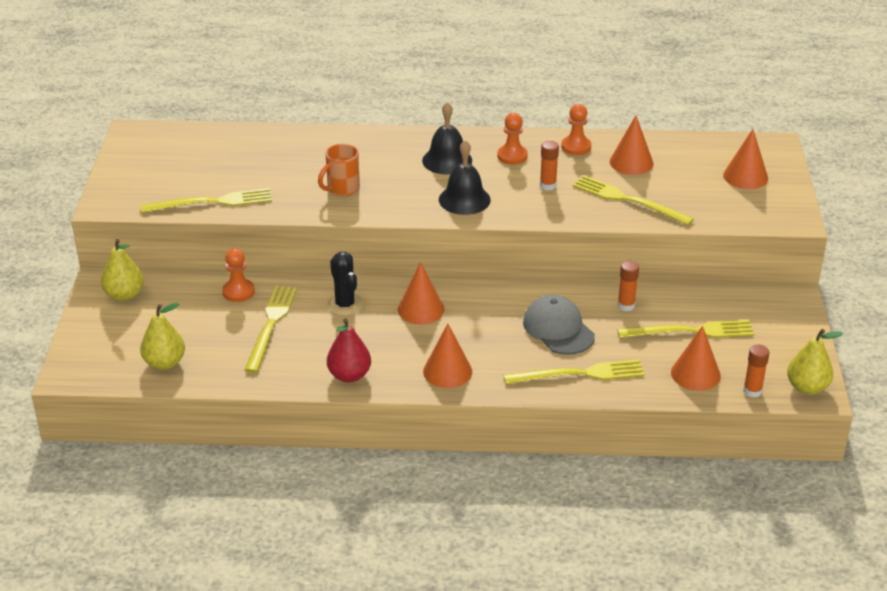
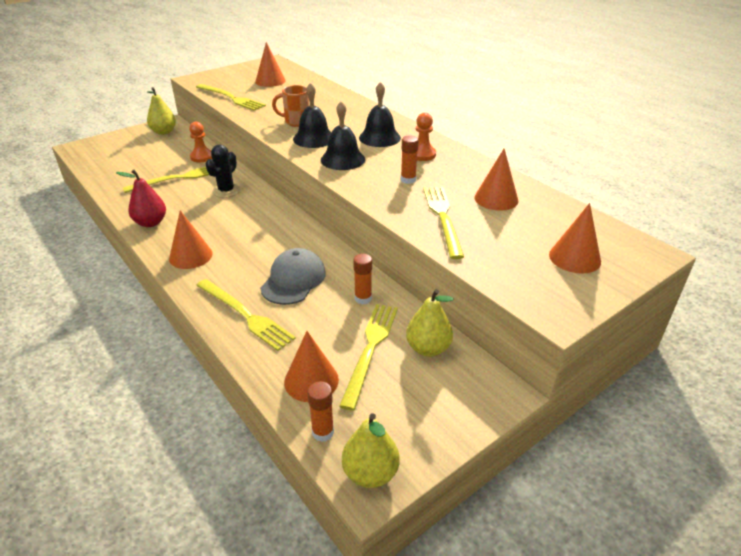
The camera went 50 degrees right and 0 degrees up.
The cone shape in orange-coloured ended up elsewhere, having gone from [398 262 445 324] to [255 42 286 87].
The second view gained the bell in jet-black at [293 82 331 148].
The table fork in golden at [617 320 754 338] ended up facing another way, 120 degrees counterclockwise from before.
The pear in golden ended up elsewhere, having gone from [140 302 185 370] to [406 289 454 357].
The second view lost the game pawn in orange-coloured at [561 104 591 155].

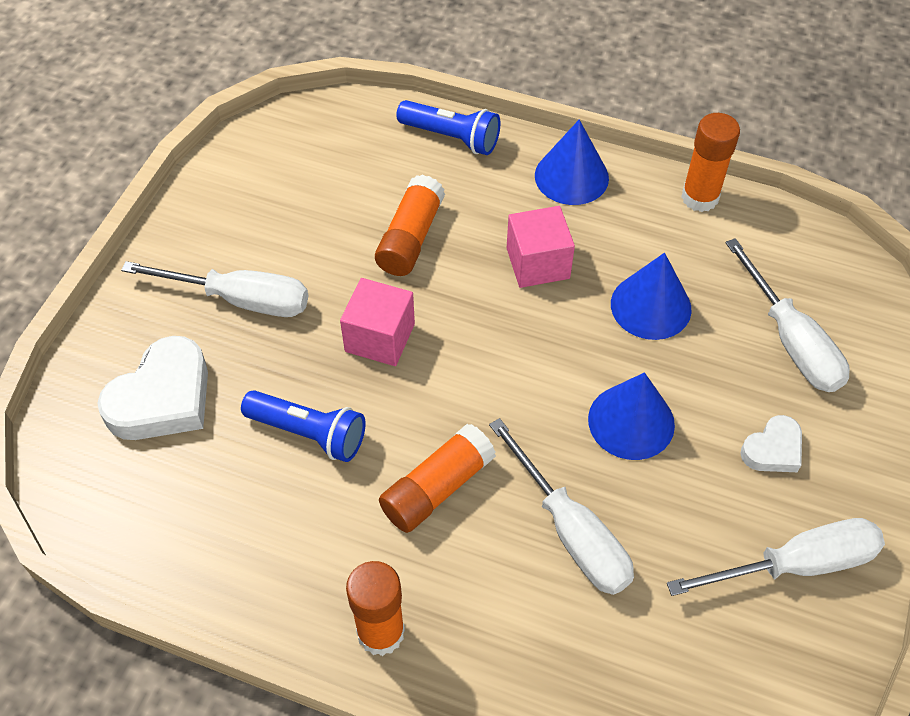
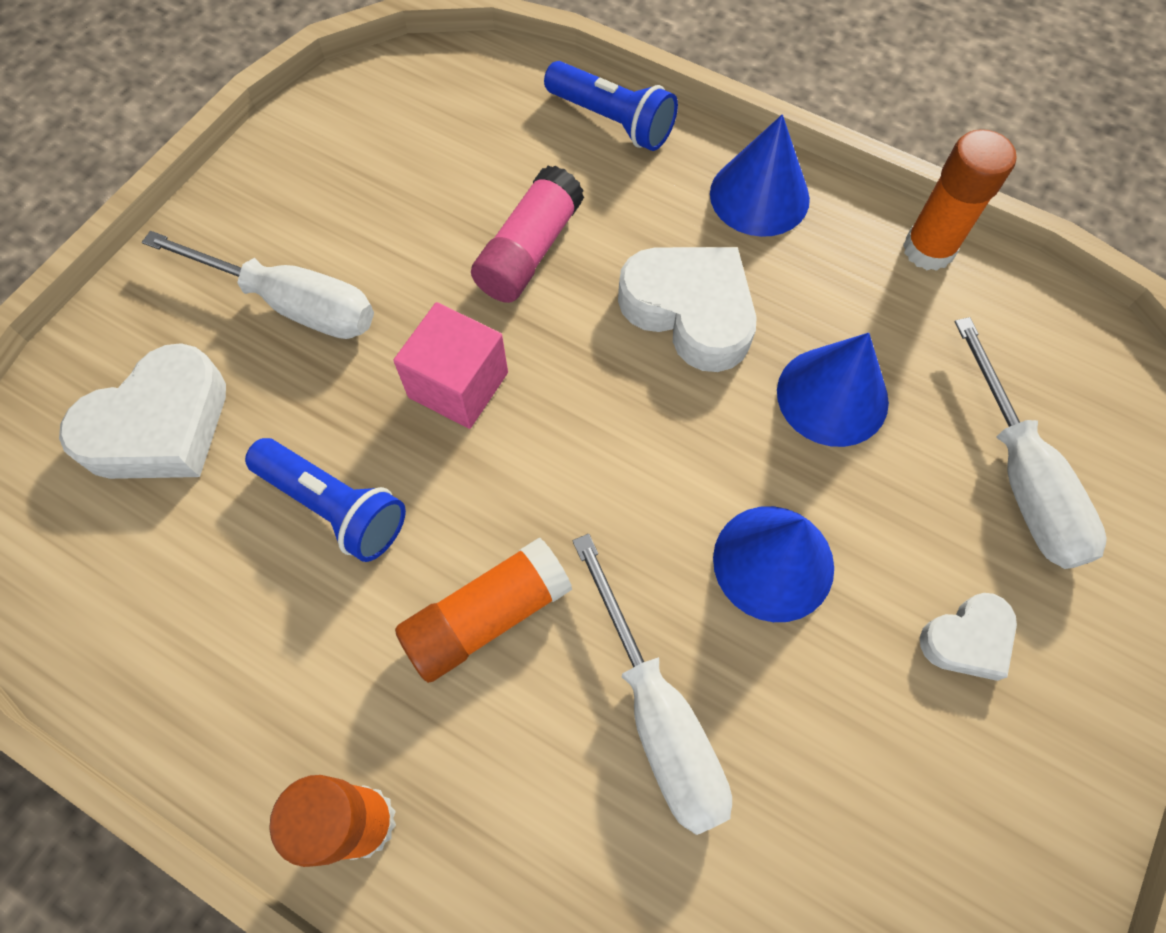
The camera went 10 degrees right and 10 degrees up.
What was the glue in orange-coloured at [375 175 445 276] turned into the glue in pink at [471 166 584 303].
Where the solid cube in pink stood at [507 206 575 288], the love heart in pure white came to stand at [618 247 757 372].
The second view lost the hand screwdriver in pure white at [667 518 885 596].

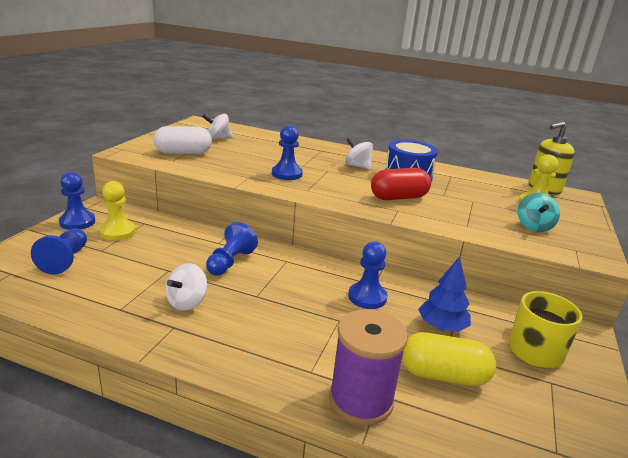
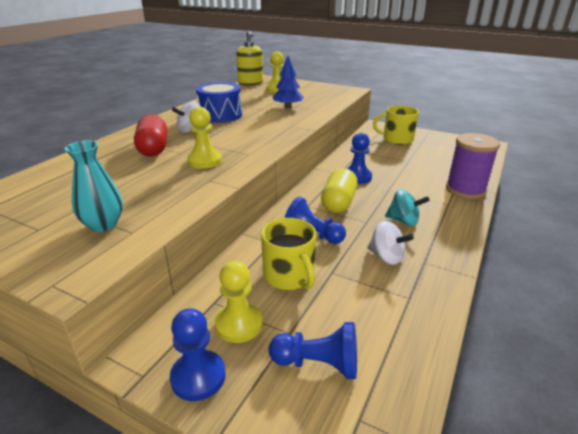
The camera went 80 degrees left and 5 degrees up.
Where the pill in pure white stood at [153 126 212 154], the vase in teal came to stand at [65 140 123 232].
The pill in crimson ended up elsewhere, having gone from [371 168 431 200] to [134 114 167 157].
What was the game pawn in cobalt at [272 125 303 180] turned into the game pawn in golden at [187 107 222 169].
The second view gained the tea mug in golden at [261 218 316 290].
The toy tree in cobalt ended up elsewhere, having gone from [418 256 471 332] to [273 56 304 108].
The pill in golden ended up elsewhere, having gone from [402 332 496 386] to [321 168 357 213].
The spinning top in teal ended up elsewhere, having gone from [518 193 560 232] to [385 189 430 226].
The second view lost the spinning top in pure white at [202 114 233 139].

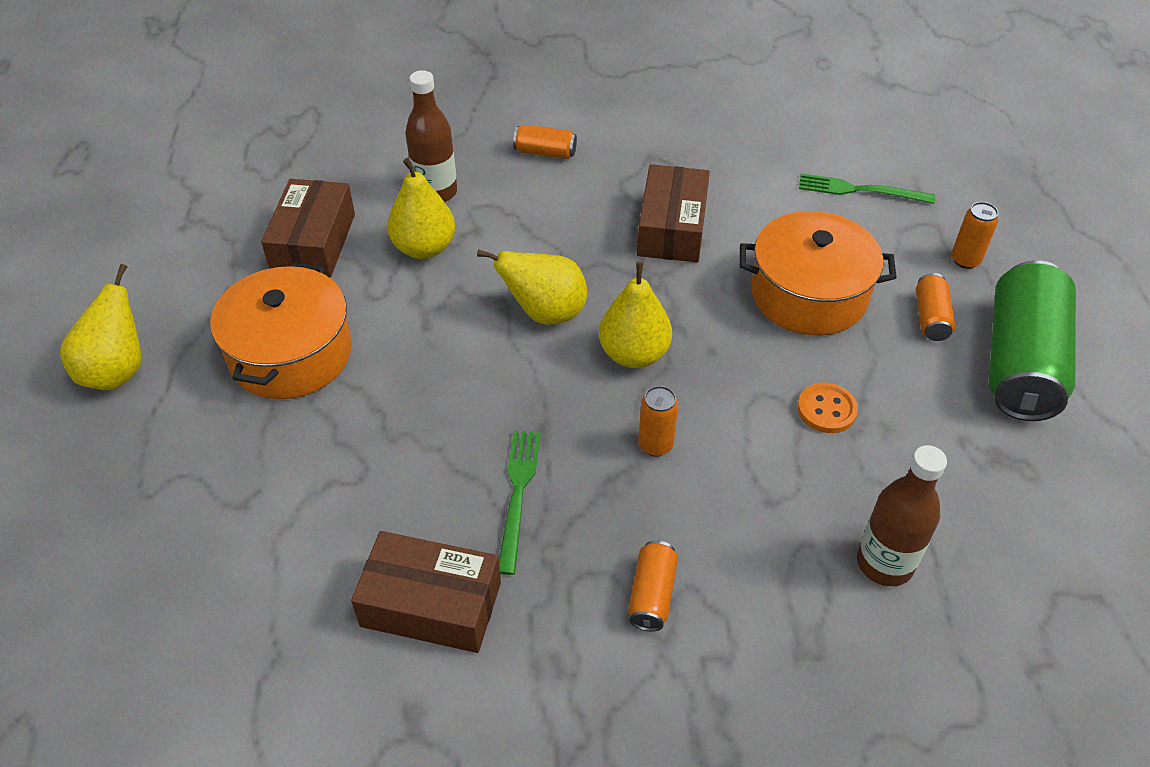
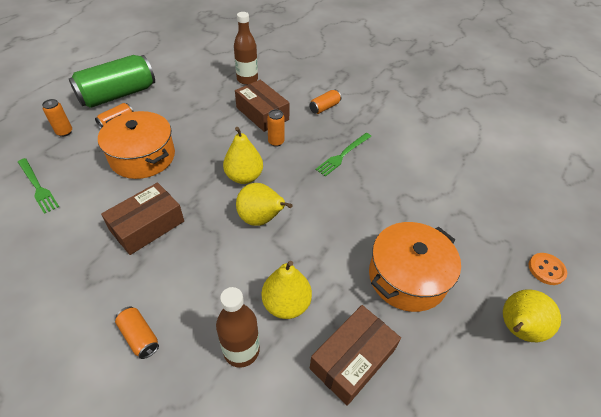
The camera went 145 degrees left and 0 degrees up.
The parcel in russet ended up elsewhere, having gone from [351 531 501 653] to [235 80 290 132].
The button in orange-coloured ended up elsewhere, having gone from [797 383 858 433] to [529 253 567 285].

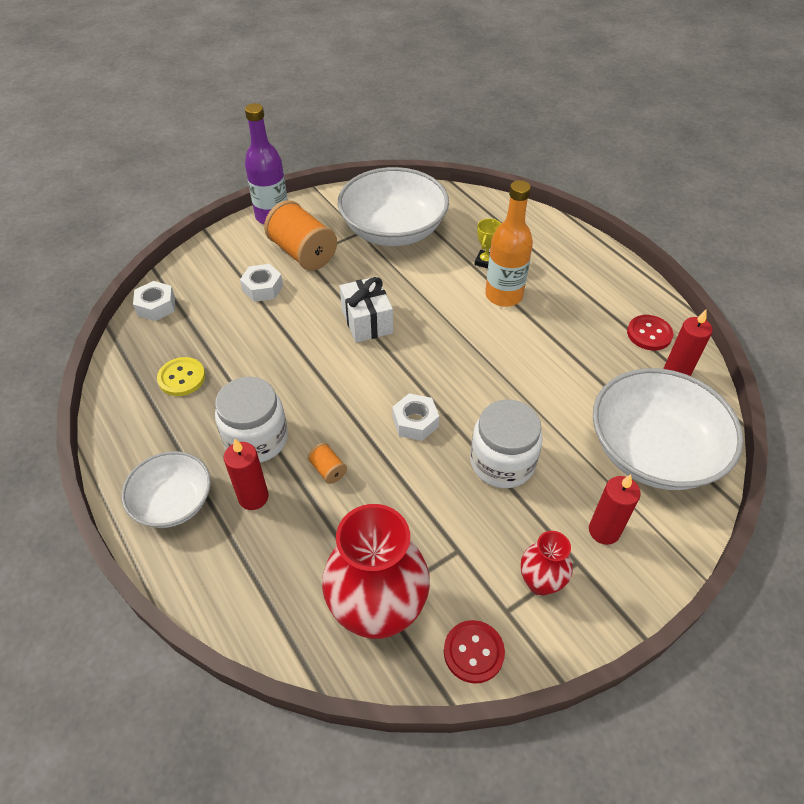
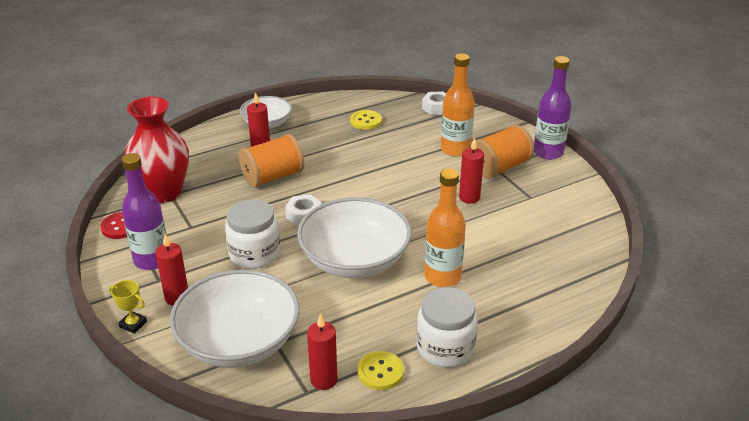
The camera went 95 degrees right and 15 degrees down.
The prize cup in golden ended up elsewhere, having gone from [475 218 501 268] to [109 280 147 334].
Where the vase in crimson stood at [521 531 573 596], the drink bottle in violet came to stand at [122 153 167 270].
The size of the bobbin in orange-coloured at [307 443 347 484] changed by a factor of 2.30.
The deep dish in pure white ended up elsewhere, having gone from [338 167 449 246] to [297 197 411 278].
What was the button in crimson at [627 315 673 350] turned into the button in golden at [357 351 404 390].
The preserve jar in pure white ended up elsewhere, having gone from [215 377 288 463] to [416 287 478 367].
Where the hex nut in pure white stood at [240 264 283 302], the drink bottle in orange-coloured came to stand at [441 53 475 157].
The second view gained the candle in crimson at [459 138 484 204].
The second view lost the gift in pure white at [340 276 393 343].

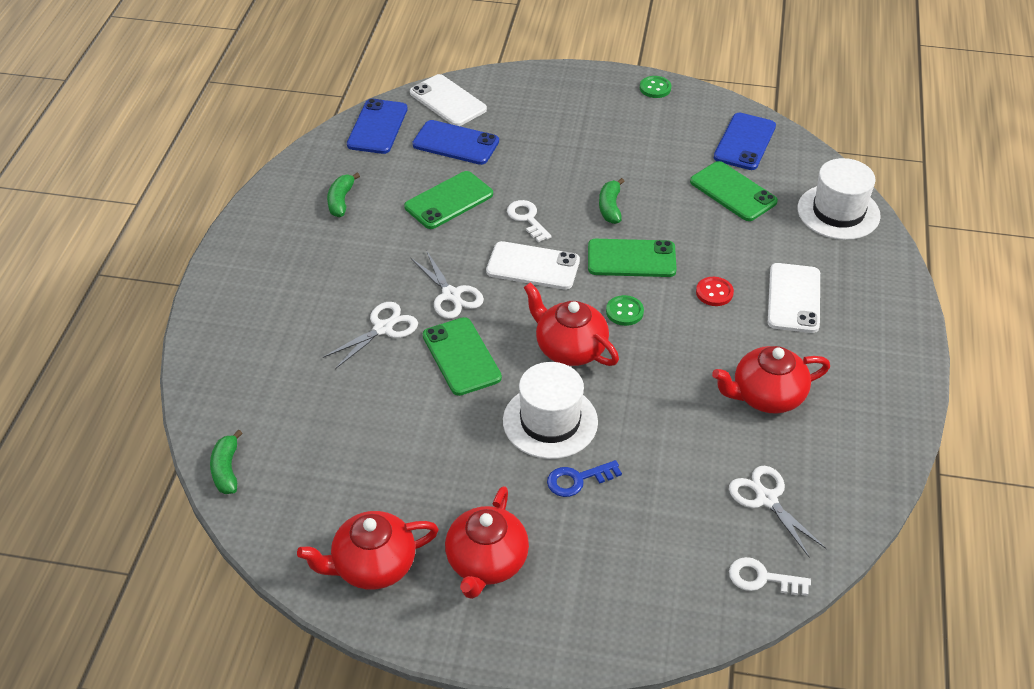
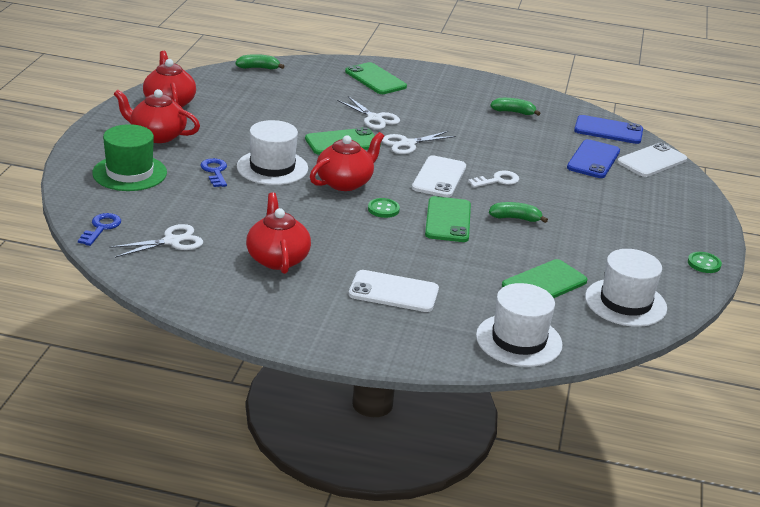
The camera went 90 degrees right and 15 degrees down.
What was the latchkey in pure white at [729 557 811 596] turned into the latchkey in cobalt at [78 213 121 246].
The second view gained the top hat in emerald at [92 124 167 191].
The mobile phone in emerald ended up elsewhere, having gone from [404 171 493 229] to [345 62 407 94].
Where the mobile phone in cobalt stood at [714 113 776 170], the top hat in pure white came to stand at [585 249 667 327].
The second view lost the button in crimson at [696 277 734 306].

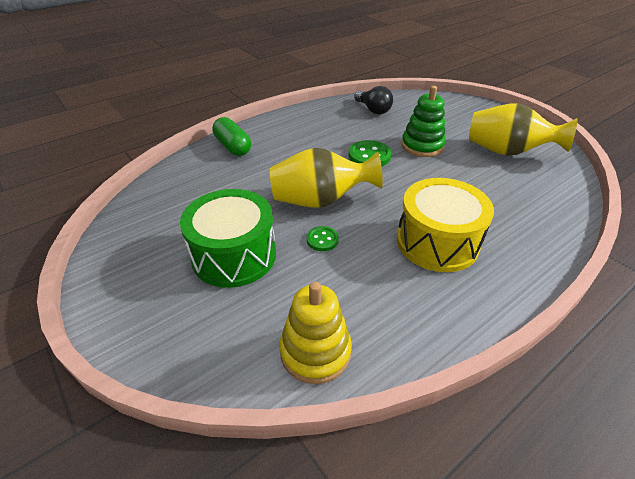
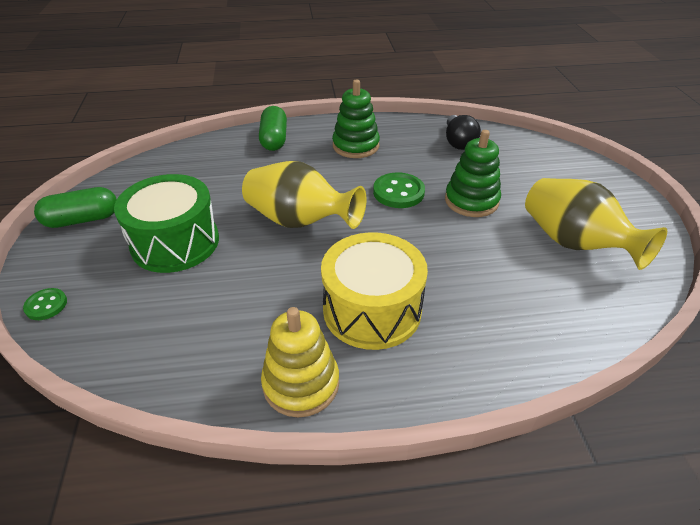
The camera went 30 degrees right and 0 degrees up.
The button in emerald ended up elsewhere, having gone from [307 226 339 251] to [23 288 67 320].
The second view gained the pill in emerald at [34 187 117 228].
The stacking toy in golden ended up elsewhere, having gone from [279 282 352 384] to [261 307 339 417].
The second view gained the stacking toy in emerald at [332 80 380 158].

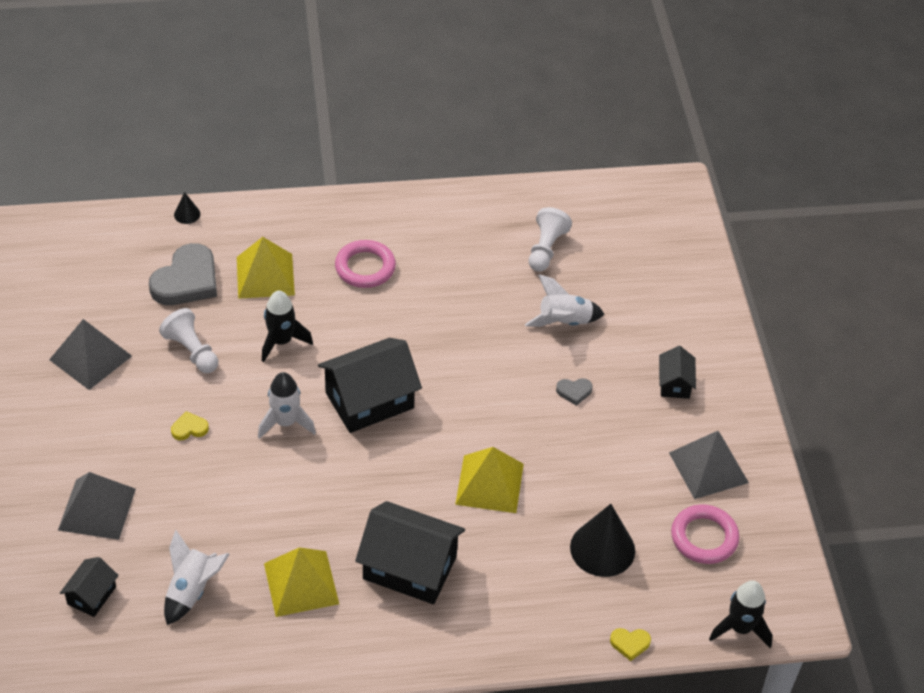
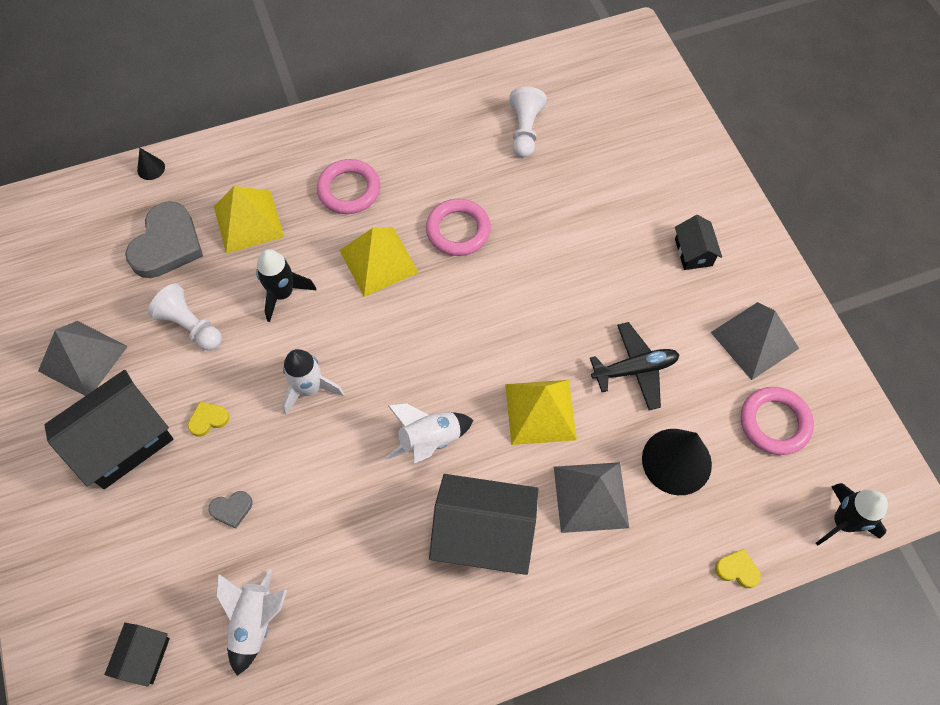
The camera went 10 degrees left and 15 degrees up.
The toy house in jet-black ended up elsewhere, having gone from [318 338 422 433] to [45 370 173 489].
The love heart in grey ended up elsewhere, having gone from [556 378 593 406] to [209 491 252 529].
The pyramid shape in golden ended up elsewhere, having gone from [264 547 339 617] to [339 227 419 297].
The toy rocket in pure white ended up elsewhere, having gone from [525 274 604 327] to [385 403 473 463].
The second view gained the ring in pink at [426 199 491 256].
The pyramid shape in grey ended up elsewhere, having gone from [58 472 136 540] to [554 462 629 533].
The second view gained the aeroplane in jet-black at [590 322 679 410].
The love heart in golden at [610 628 651 661] ended up facing another way, 150 degrees counterclockwise from before.

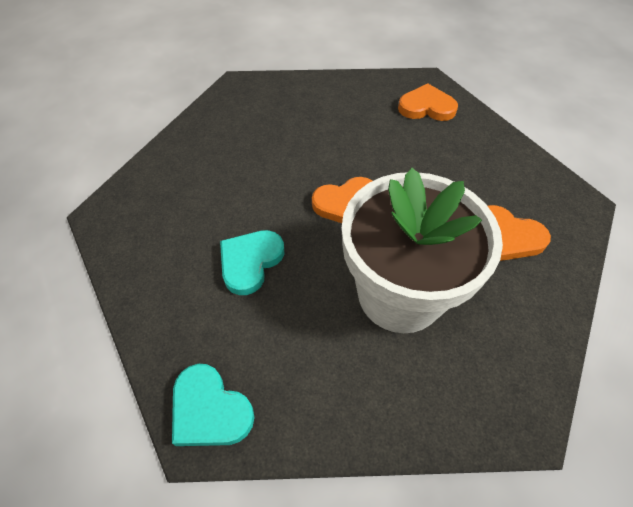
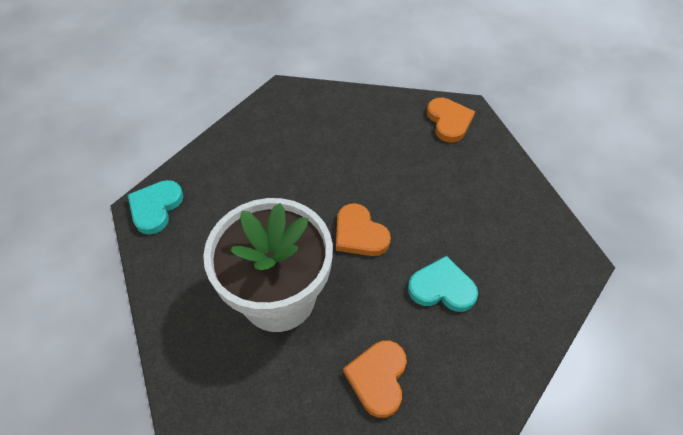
The camera went 70 degrees right and 0 degrees up.
The love heart in teal ended up elsewhere, having gone from [220 230 284 295] to [408 256 478 312].
The love heart in orange-coloured ended up elsewhere, having gone from [398 83 458 121] to [427 98 475 143].

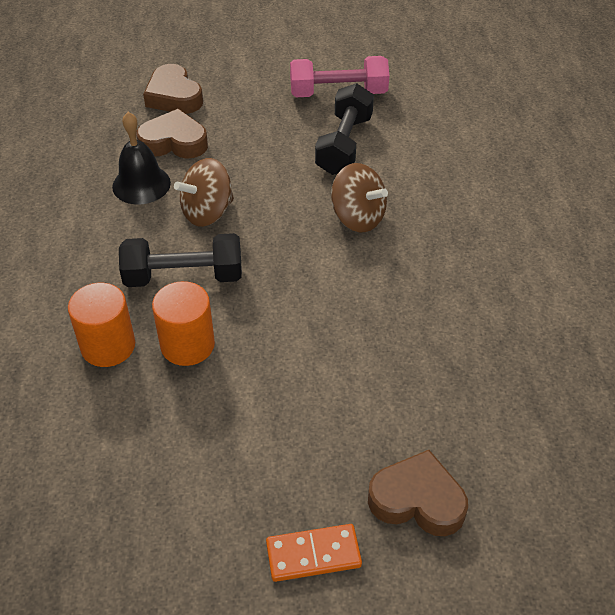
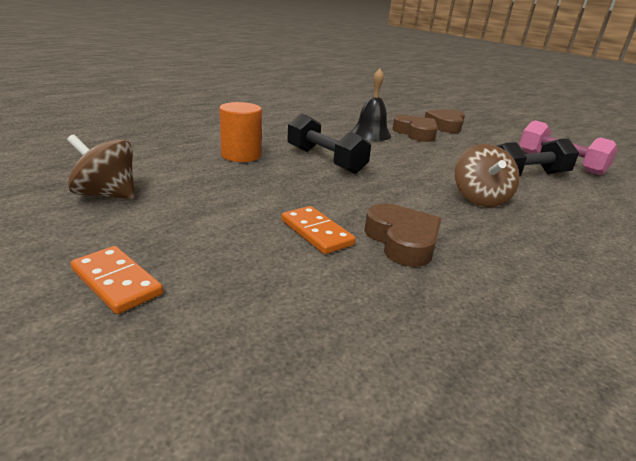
The camera went 50 degrees right and 20 degrees down.
The spinning top in russet ended up elsewhere, having gone from [174 158 234 227] to [67 134 135 199].
The second view gained the domino in orange-coloured at [281 206 356 254].
The love heart in russet ended up elsewhere, having gone from [368 450 468 536] to [364 204 441 267].
The second view lost the cylinder in orange-coloured at [152 281 215 366].

